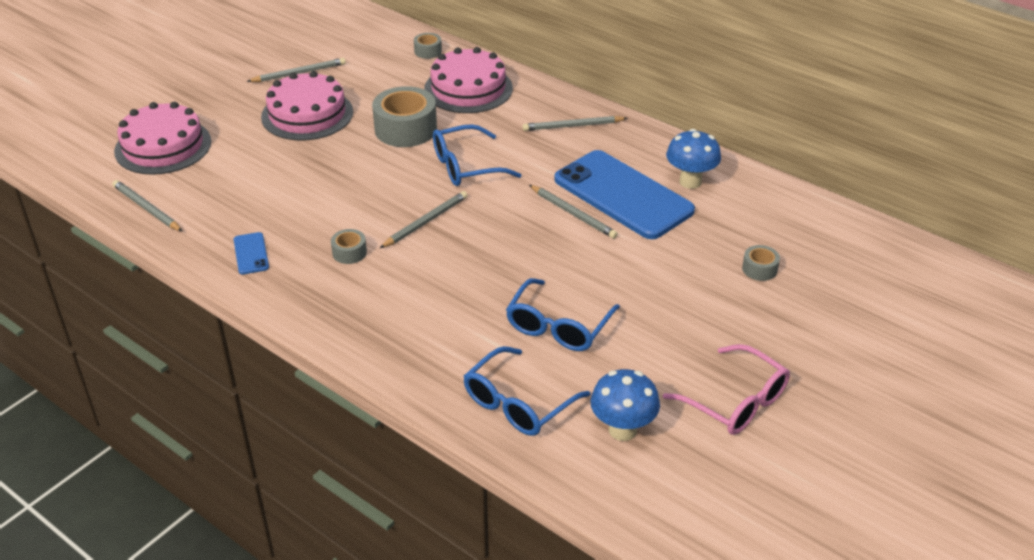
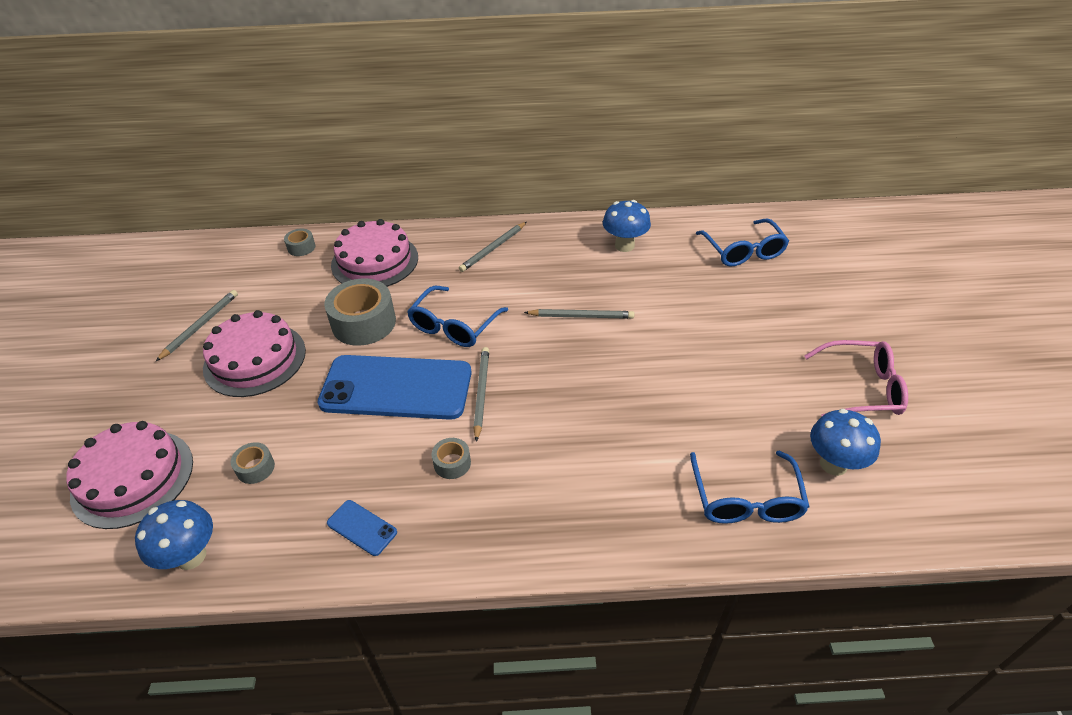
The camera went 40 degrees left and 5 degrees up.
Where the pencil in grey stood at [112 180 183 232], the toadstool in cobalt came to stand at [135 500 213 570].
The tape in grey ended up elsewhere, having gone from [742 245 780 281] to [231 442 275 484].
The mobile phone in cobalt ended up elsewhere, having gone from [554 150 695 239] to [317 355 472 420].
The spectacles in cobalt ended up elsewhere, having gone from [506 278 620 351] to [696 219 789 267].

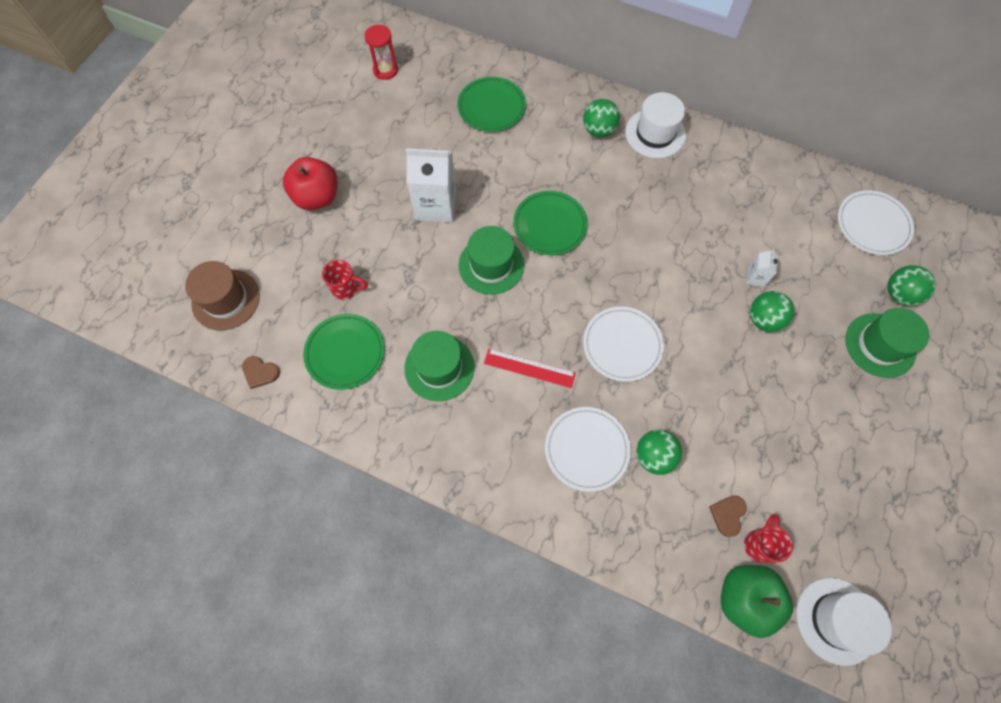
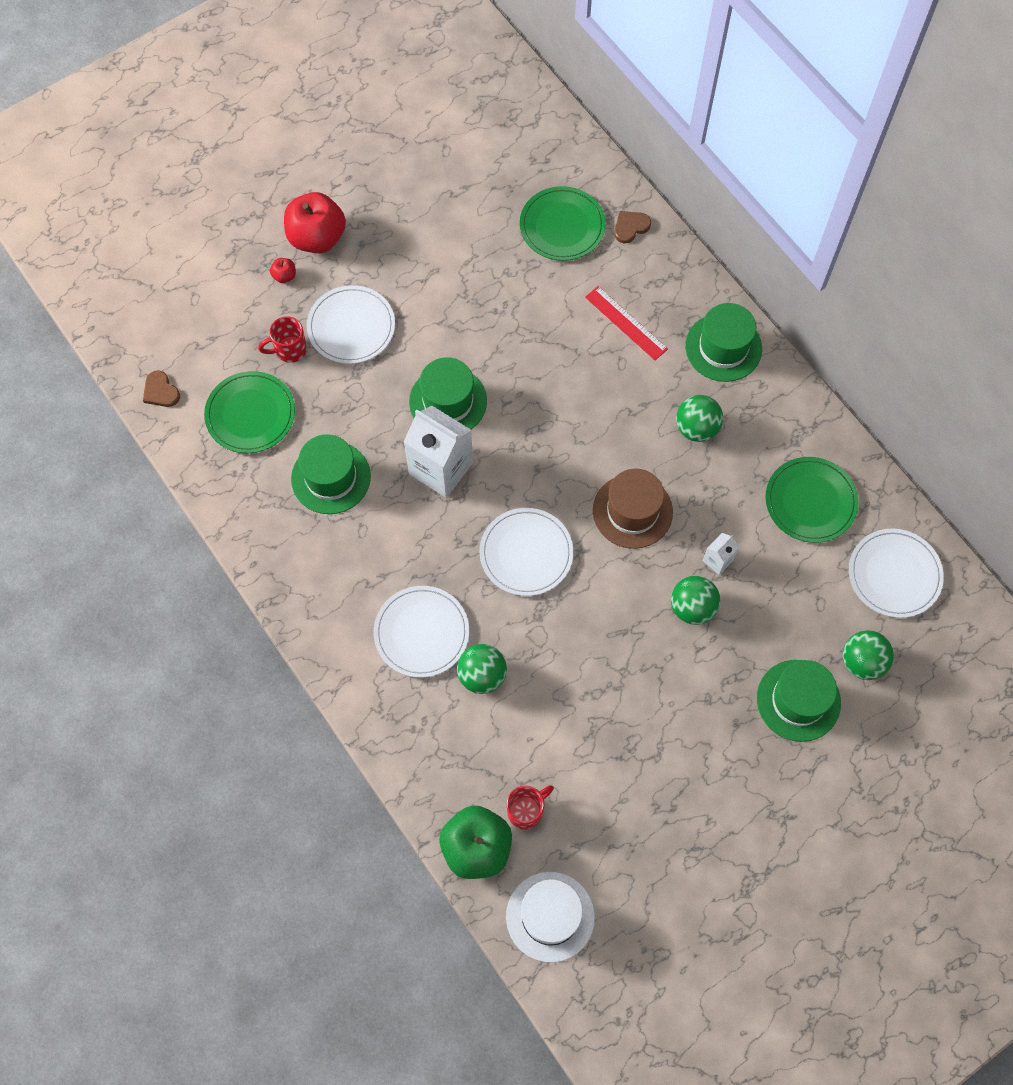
The camera went 30 degrees right and 0 degrees up.
The tea mug in crimson at [322 260 368 300] ended up facing another way, 120 degrees clockwise from before.
The second view gained the toy apple in crimson at [270 258 296 283].
The second view gained the flat dish in pure white at [307 285 395 364].
The milk carton in pure white ended up elsewhere, having gone from [406 148 457 223] to [404 405 473 498].
The measuring stick in crimson ended up elsewhere, having gone from [484 348 576 388] to [585 286 668 360].
The top hat in russet ended up elsewhere, having gone from [185 261 260 331] to [593 468 673 549].
The love heart in russet ended up elsewhere, having gone from [709 495 747 537] to [614 211 651 243].
The play ball in emerald ended up elsewhere, having gone from [583 99 620 138] to [676 395 723 442].
What was the top hat in pure white at [625 92 686 158] turned into the top hat in emerald at [685 303 762 382].
The flat dish in emerald ended up elsewhere, having gone from [513 191 588 255] to [765 457 859 543].
The second view lost the sand timer in crimson at [365 25 398 80].

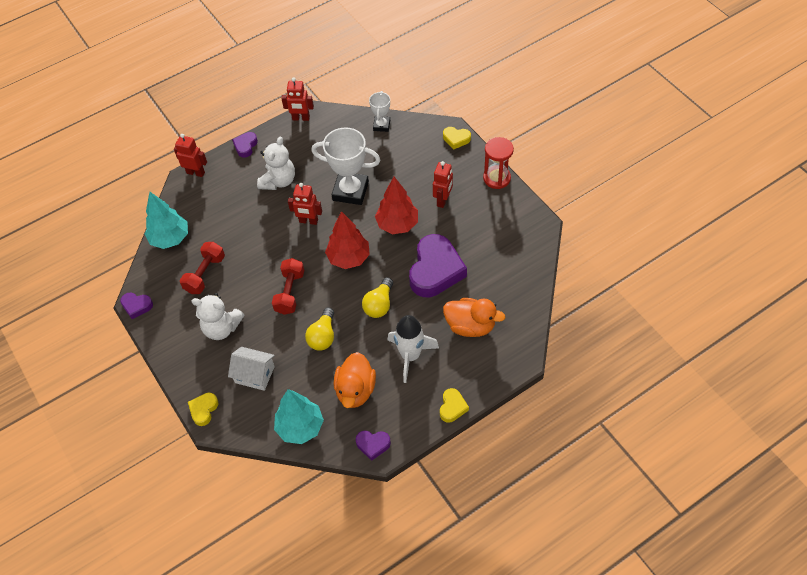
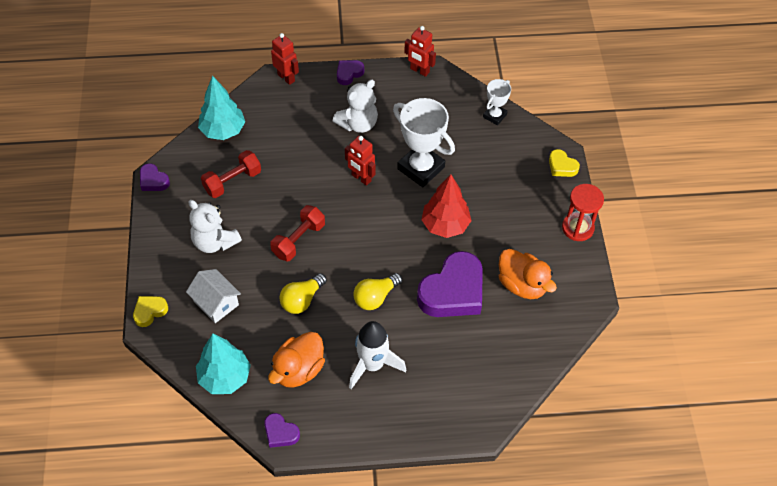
The camera went 25 degrees right and 0 degrees up.
The toy duck in orange-coloured ended up elsewhere, having gone from [443 298 505 337] to [499 249 557 299].
The second view lost the toy tree in crimson at [325 211 370 269].
The second view lost the robot figure in crimson at [433 161 453 208].
The second view lost the love heart in golden at [440 388 469 422].

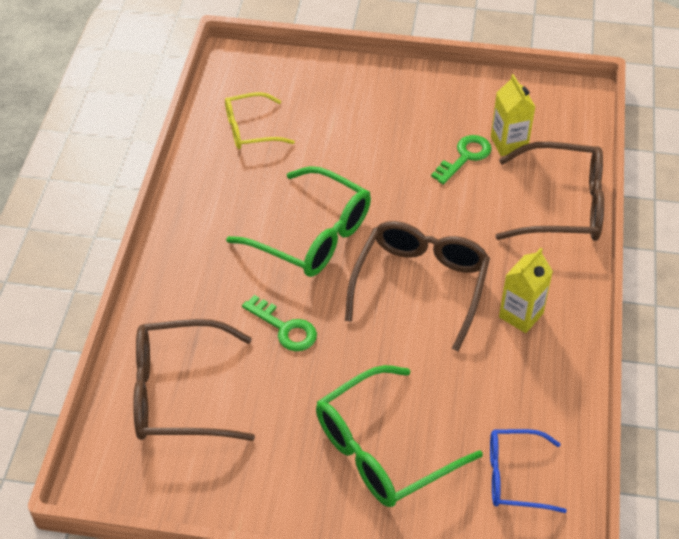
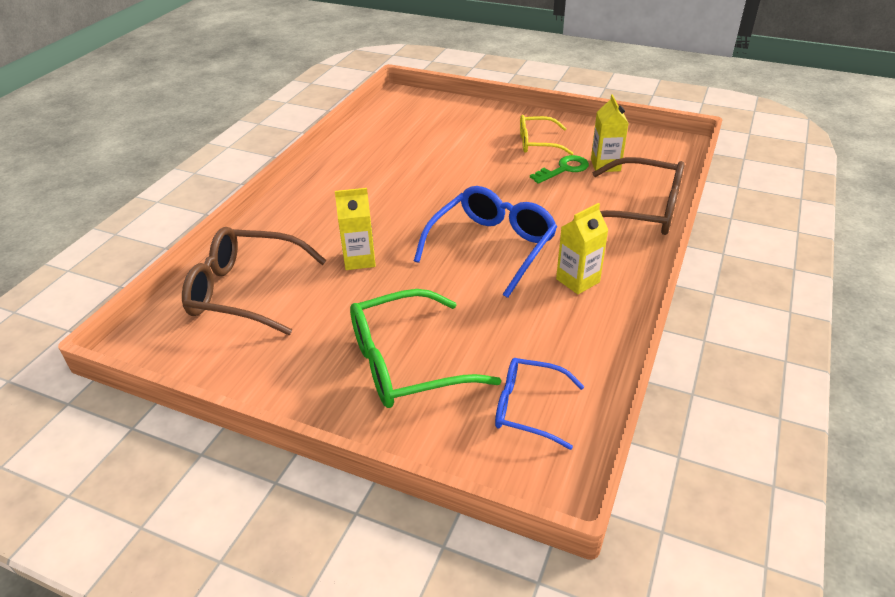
The camera went 15 degrees right and 10 degrees down.
Where the latchkey in emerald stood at [242 295 317 351], the milk carton in golden came to stand at [335 188 376 270].
What was the spectacles in russet at [345 221 490 352] turned into the spectacles in cobalt at [414 186 557 298].
The spectacles in golden ended up elsewhere, having gone from [225 92 295 149] to [520 115 574 155].
The second view lost the spectacles in emerald at [226 166 371 277].

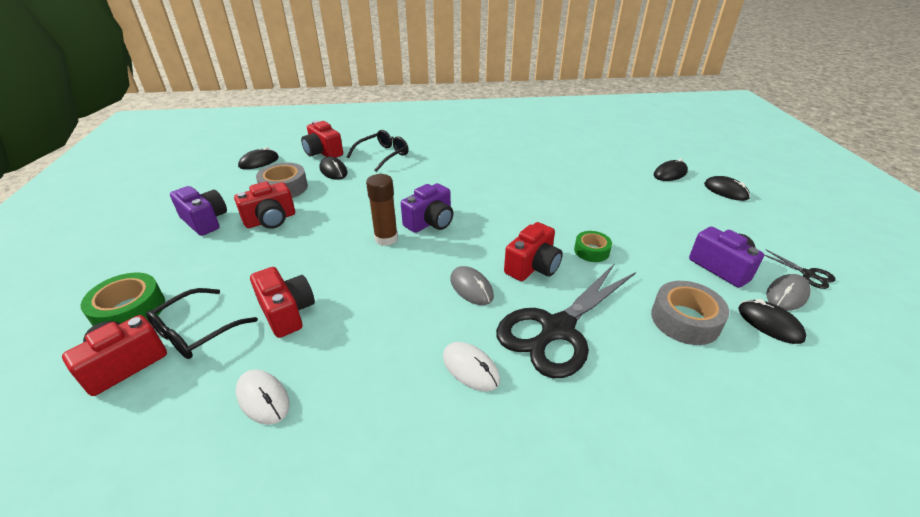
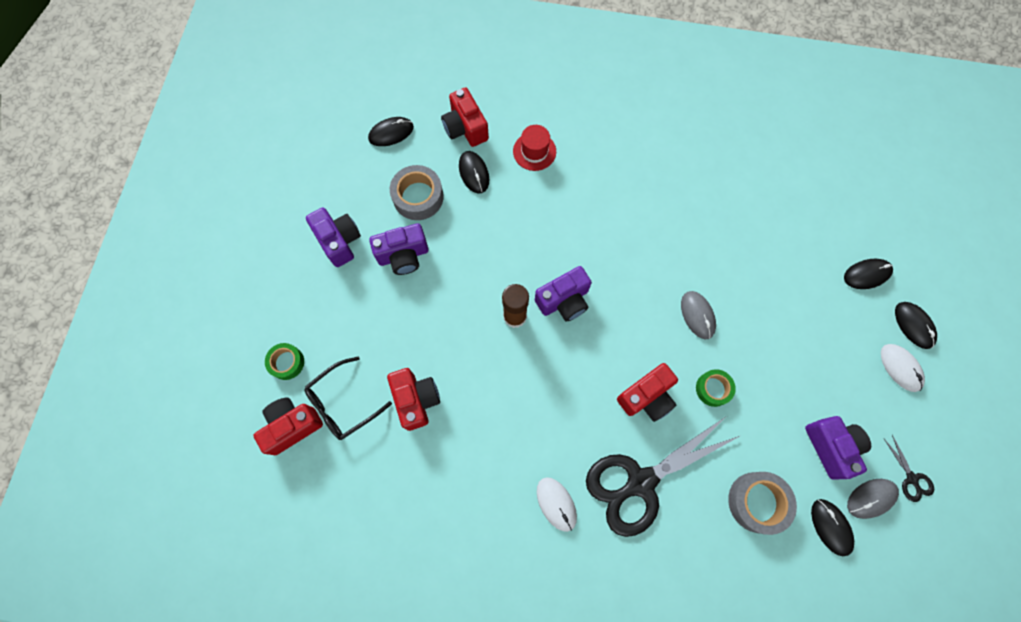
The camera went 15 degrees right and 35 degrees up.
The size of the tape in emerald at [81 273 165 326] changed by a factor of 0.63.
What was the camera in crimson at [234 182 295 229] turned into the camera in violet at [369 223 429 275].
Where the spectacles in jet-black stood at [347 130 409 172], the top hat in crimson came to stand at [513 125 556 171].
The PC mouse in grey ended up elsewhere, having gone from [450 266 494 305] to [681 291 716 339].
The PC mouse in pure white ended up elsewhere, having gone from [236 369 290 425] to [881 344 925 392].

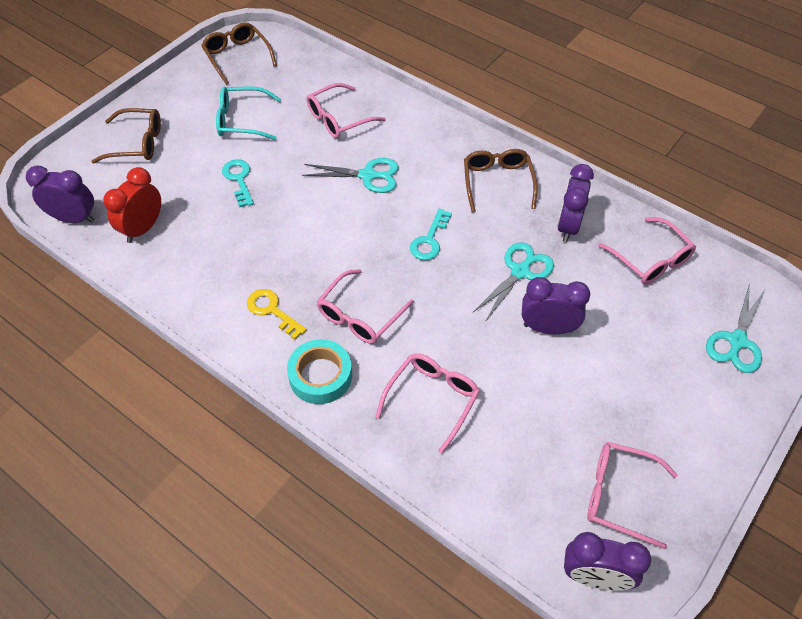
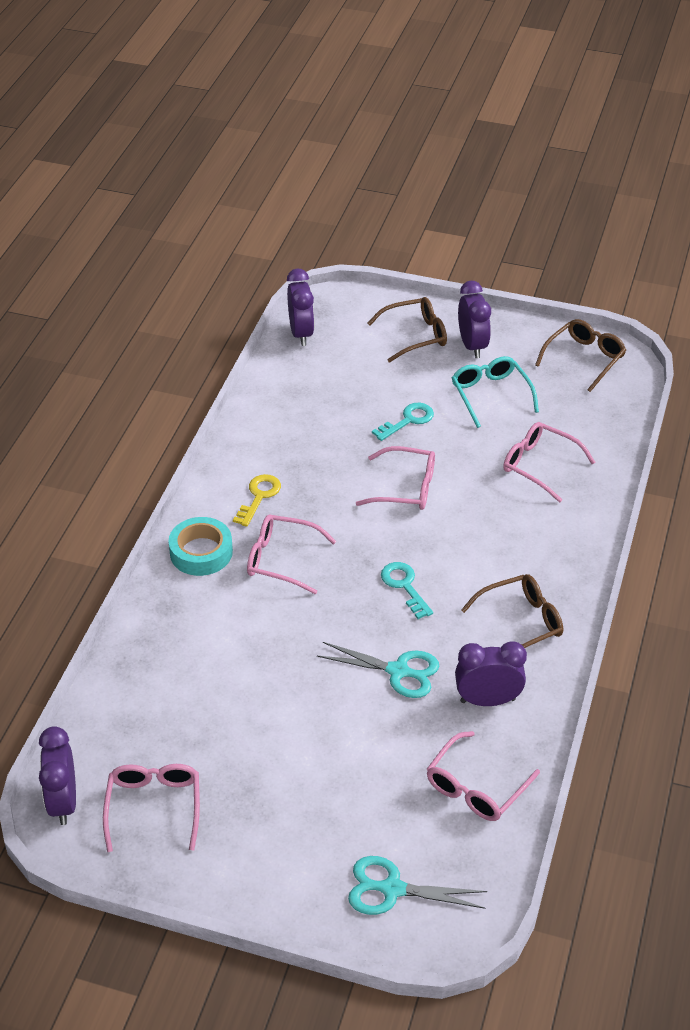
The camera went 70 degrees right and 10 degrees down.
The spectacles in pink ended up elsewhere, having gone from [376 353 480 454] to [356 446 435 510].
The spectacles in russet at [91 108 161 163] ended up facing another way, 90 degrees counterclockwise from before.
The latchkey in teal at [410 208 452 260] ended up facing another way, 60 degrees clockwise from before.
The bedside clock in violet ended up elsewhere, having gone from [522 277 590 334] to [458 281 491 358].
The second view lost the bedside clock in crimson at [103 167 161 243].
The second view lost the pair of scissors in teal at [302 158 399 193].

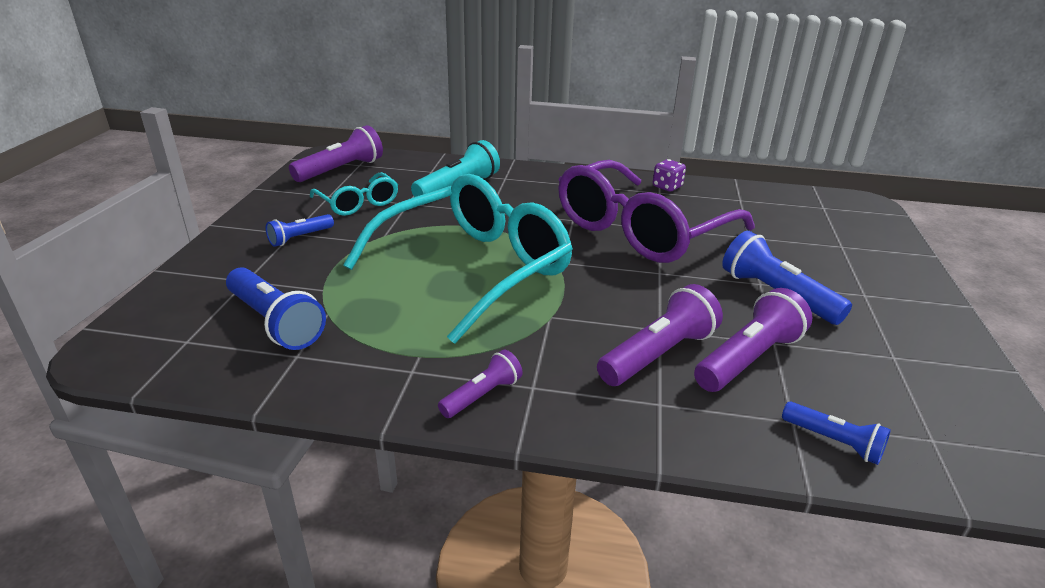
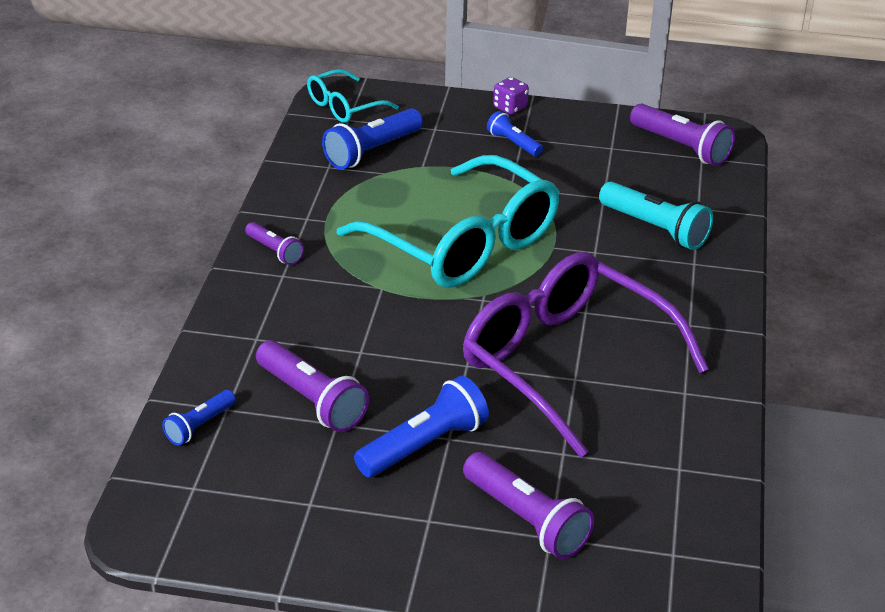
The camera went 90 degrees right and 5 degrees up.
The spectacles in teal ended up elsewhere, having gone from [310 172 398 216] to [307 69 399 123].
The torch in violet ended up elsewhere, having gone from [597 284 723 386] to [463 452 594 559].
The dice in violet ended up elsewhere, having gone from [653 159 686 191] to [493 77 529 115].

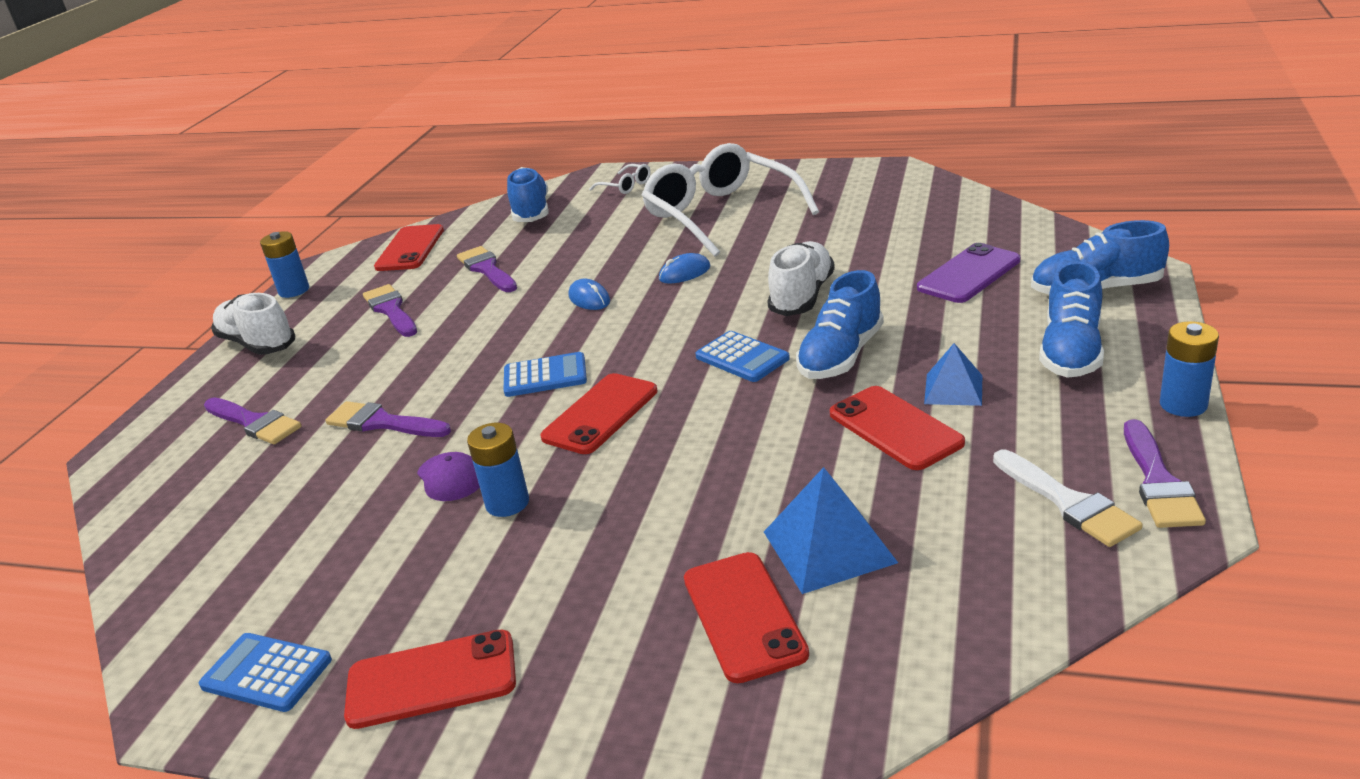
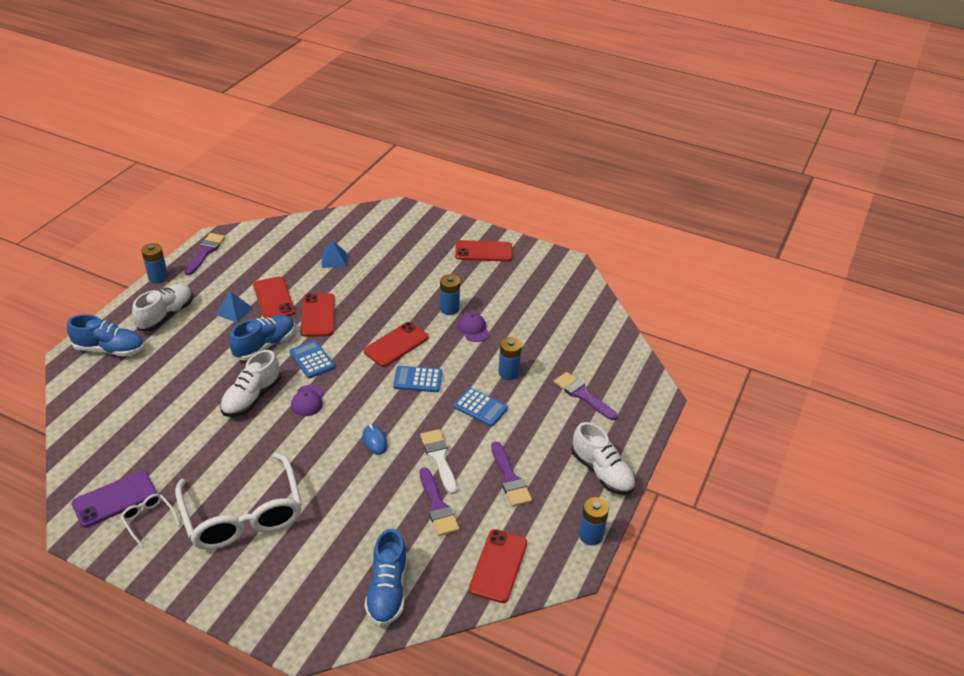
The camera went 175 degrees left and 10 degrees up.
The mobile phone in violet ended up elsewhere, having gone from [917 243 1020 303] to [72 471 157 527].
The spectacles in pure white ended up elsewhere, having gone from [589 164 651 194] to [121 494 180 547].
What was the shoe in cobalt at [1039 261 1104 378] turned into the shoe in pure white at [132 284 193 331].
The second view gained the cap in violet at [291 385 324 416].
The mobile phone in crimson ended up elsewhere, having gone from [684 552 809 683] to [300 293 335 337].
The size of the pyramid shape in cobalt at [764 467 898 594] changed by a factor of 0.64.
The paintbrush in pure white ended up elsewhere, having gone from [993 450 1143 547] to [420 429 457 494].
The calculator in cobalt ended up elsewhere, having gone from [199 633 332 712] to [453 388 508 427].
Where the paintbrush in violet stood at [325 401 451 437], the battery in cobalt came to stand at [498 337 522 380].
The second view lost the PC mouse in cobalt at [659 253 710 284].

